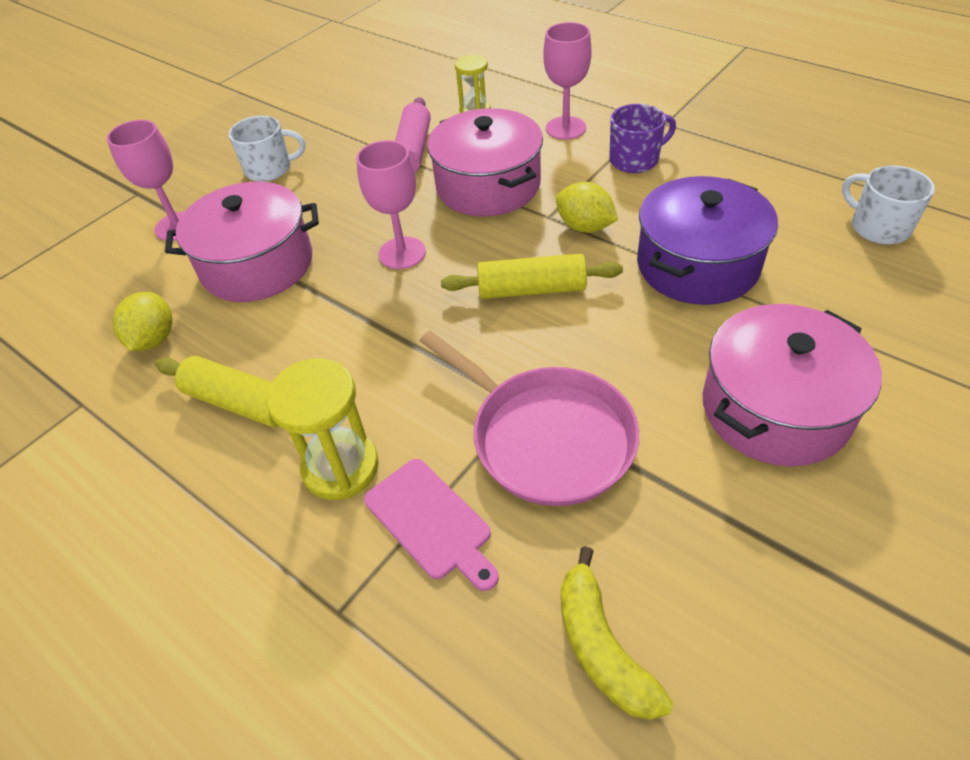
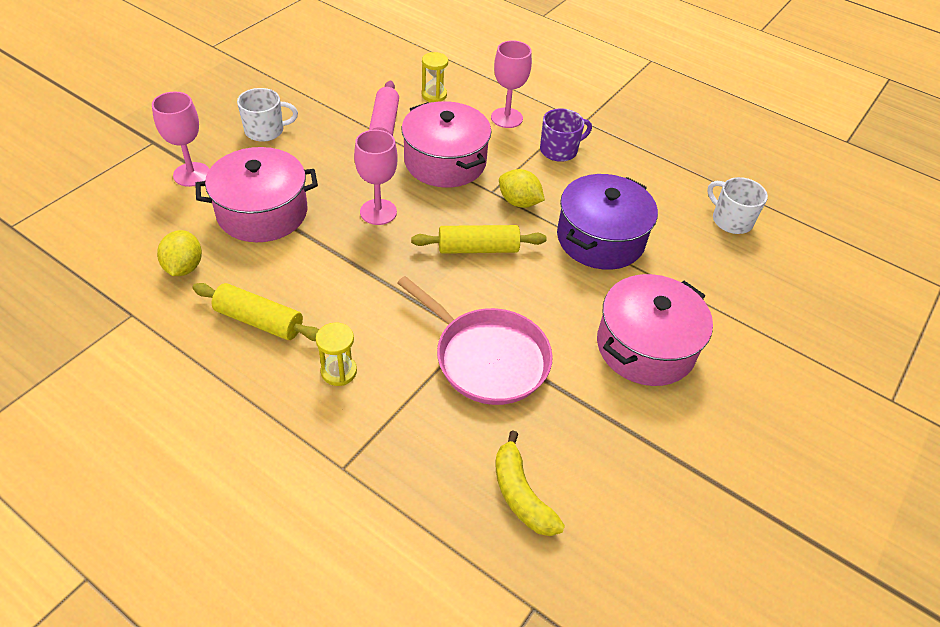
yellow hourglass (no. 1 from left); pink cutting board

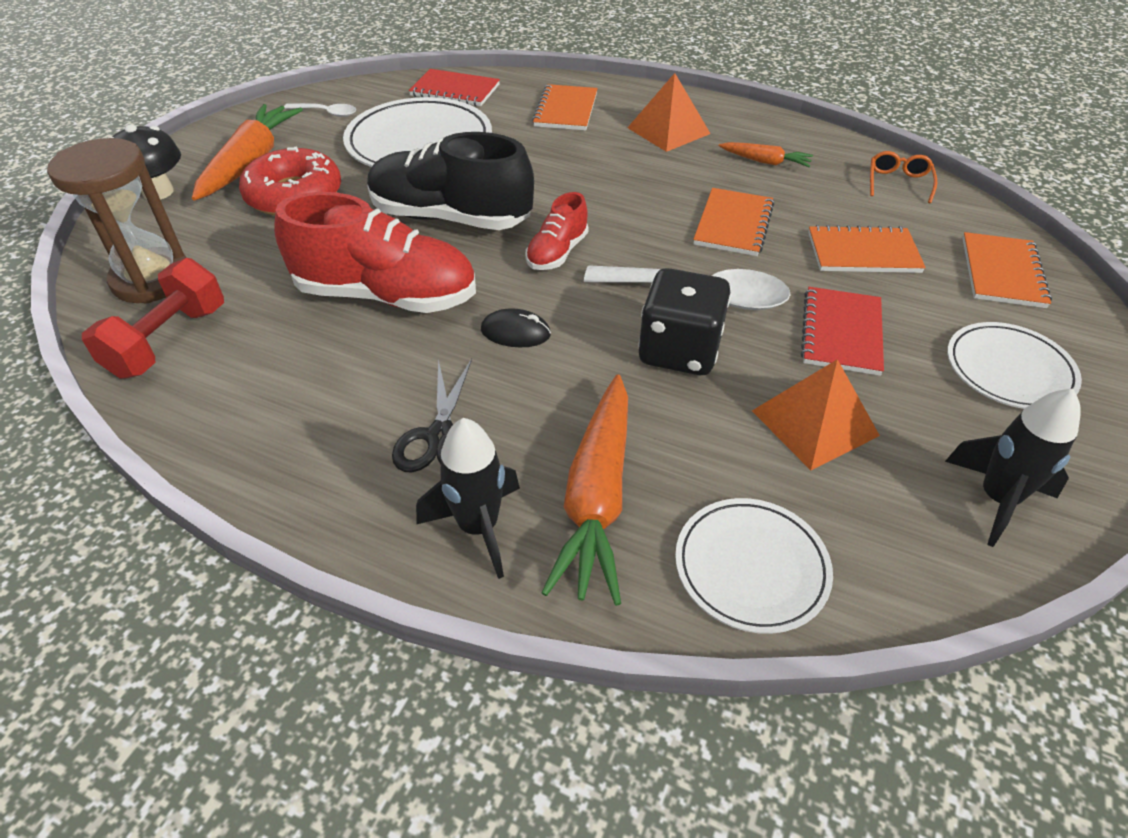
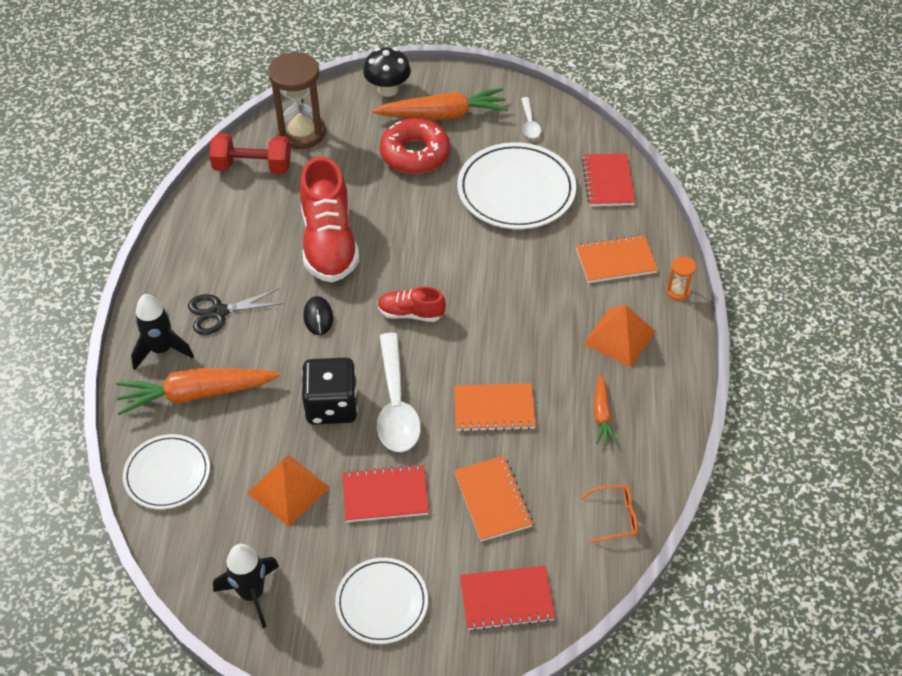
black shoe; red notebook (no. 2 from left); orange hourglass

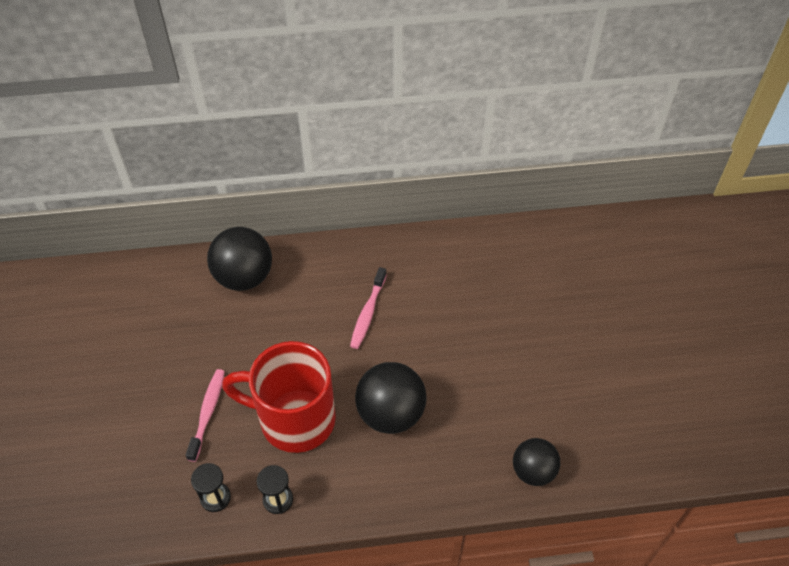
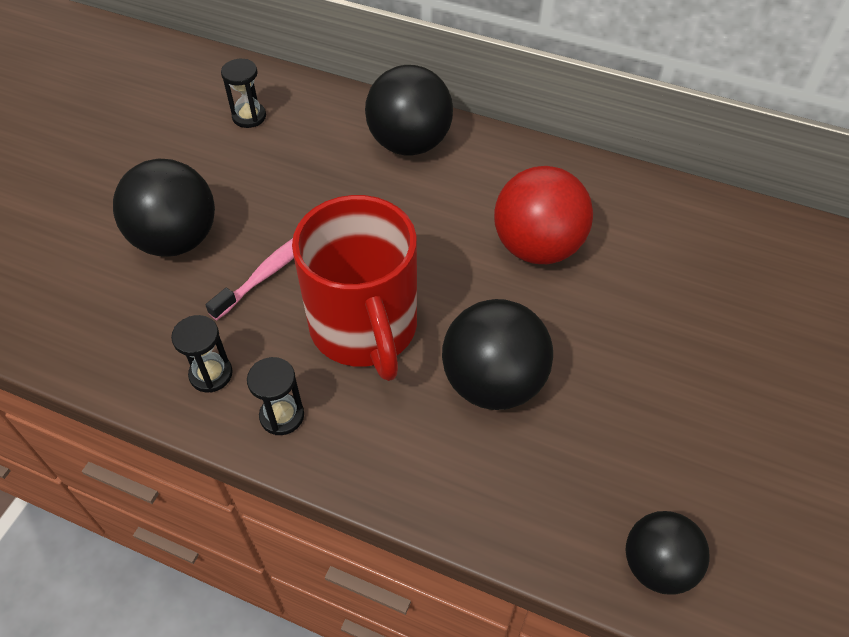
red mug; red ball; black ball (no. 1 from left); black hourglass (no. 2 from left)

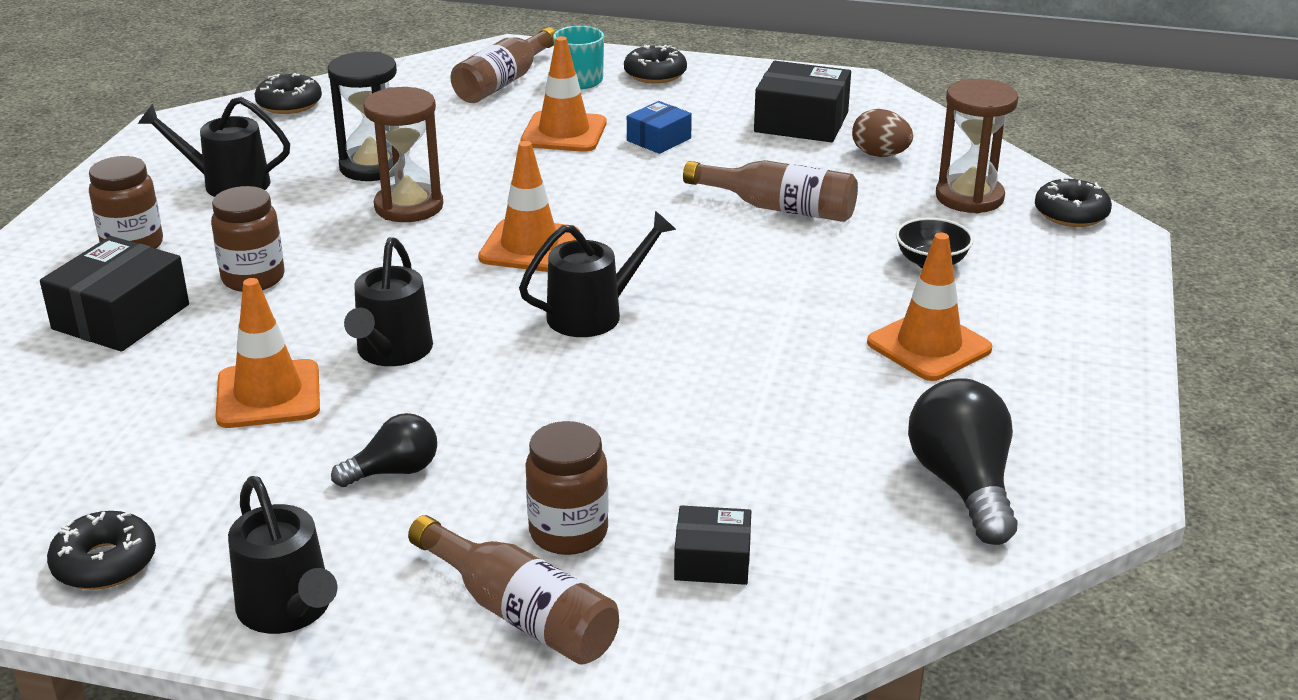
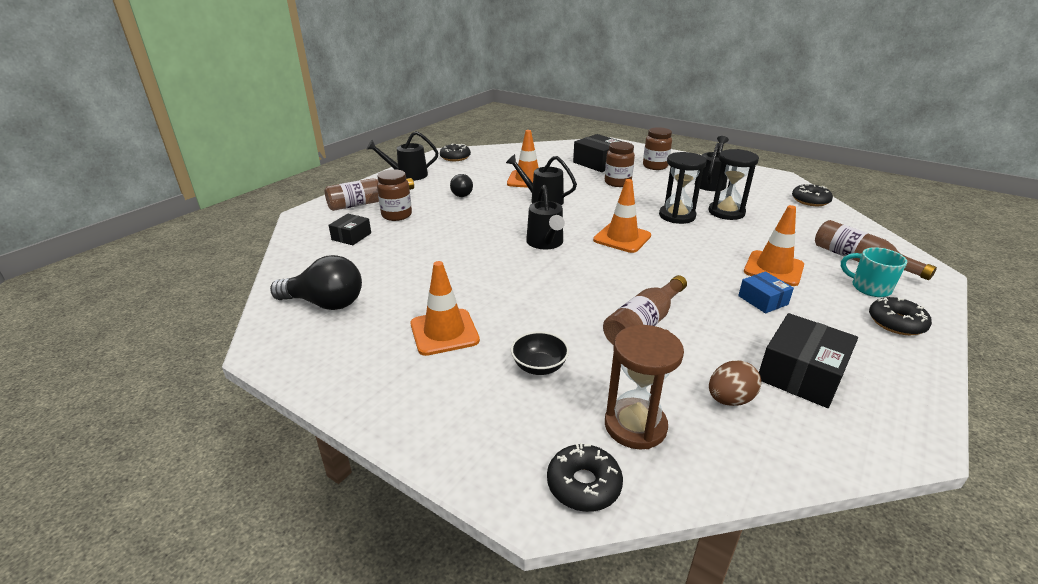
black hourglass (no. 1 from left)

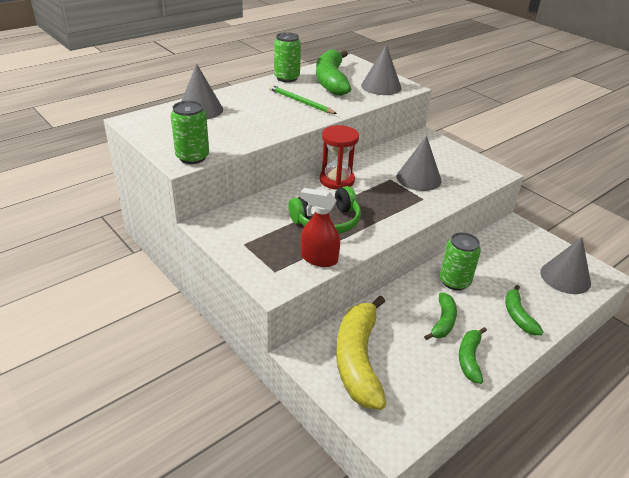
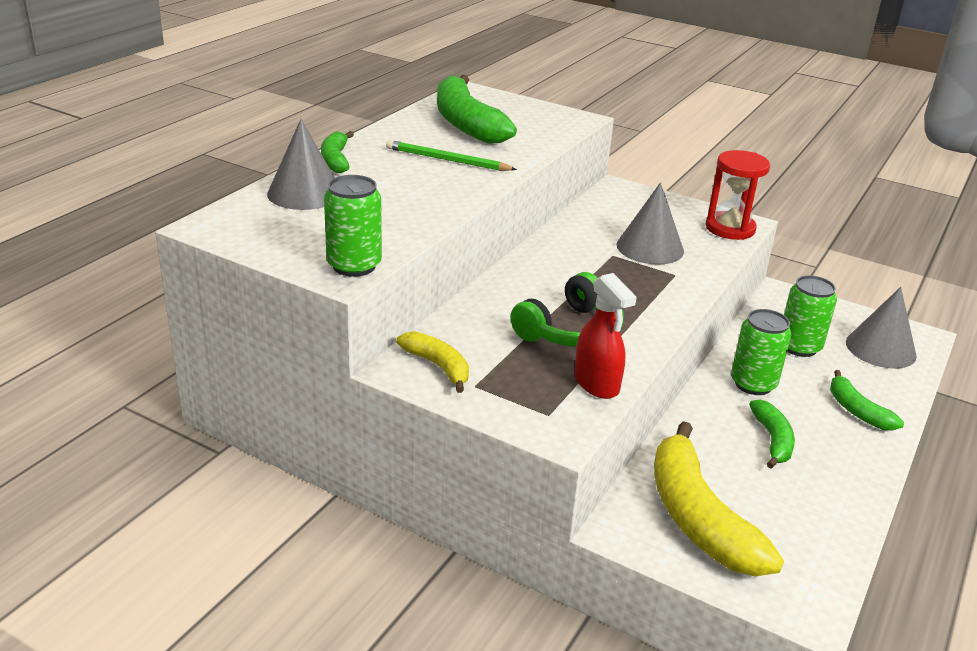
green can (no. 3 from left); red spray bottle; red hourglass; grey cone (no. 2 from left in the first image); green banana (no. 1 from left); yellow banana (no. 1 from left)

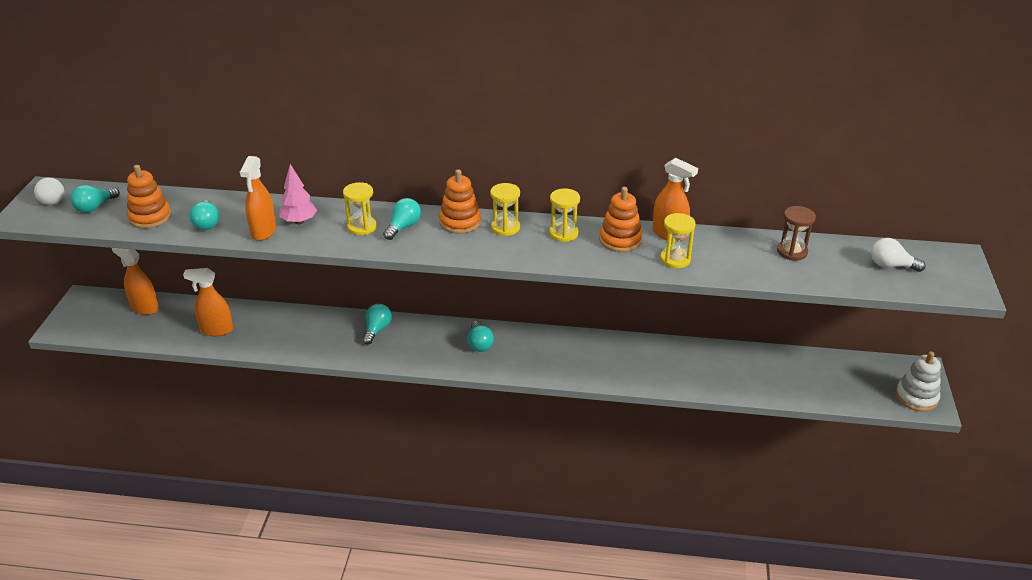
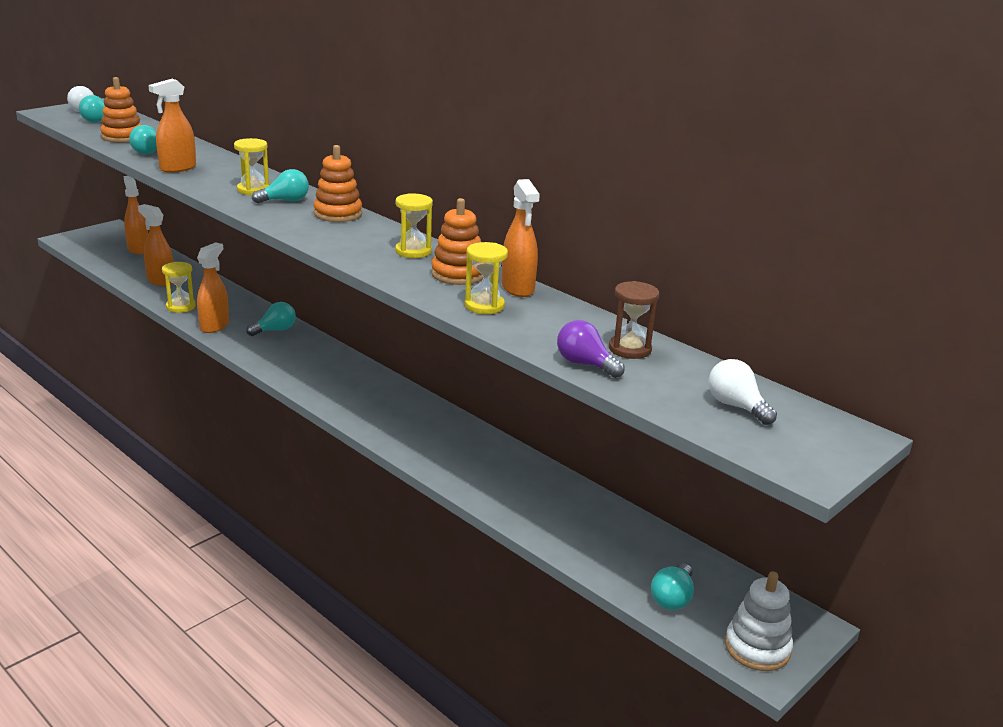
pink tree; turquoise light bulb (no. 5 from left); yellow hourglass (no. 1 from left); orange spray bottle (no. 4 from left); purple light bulb

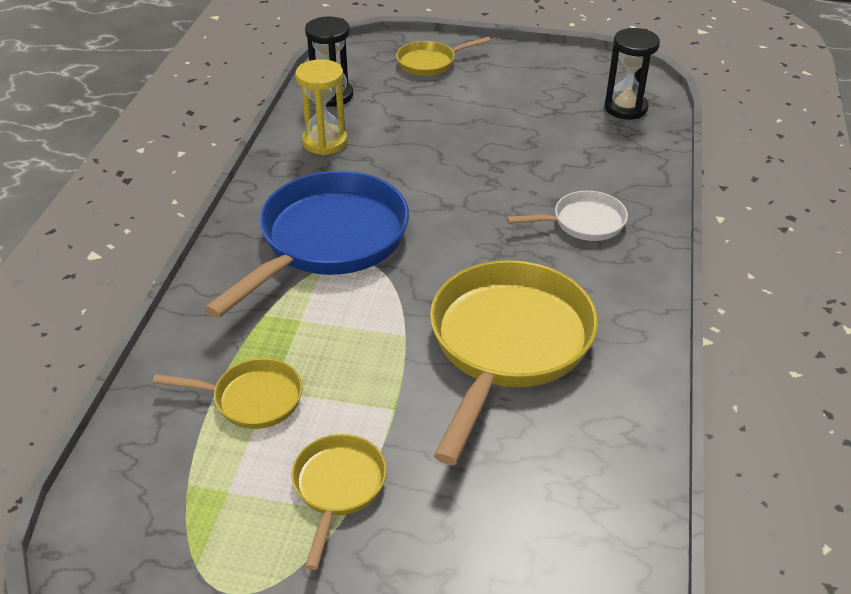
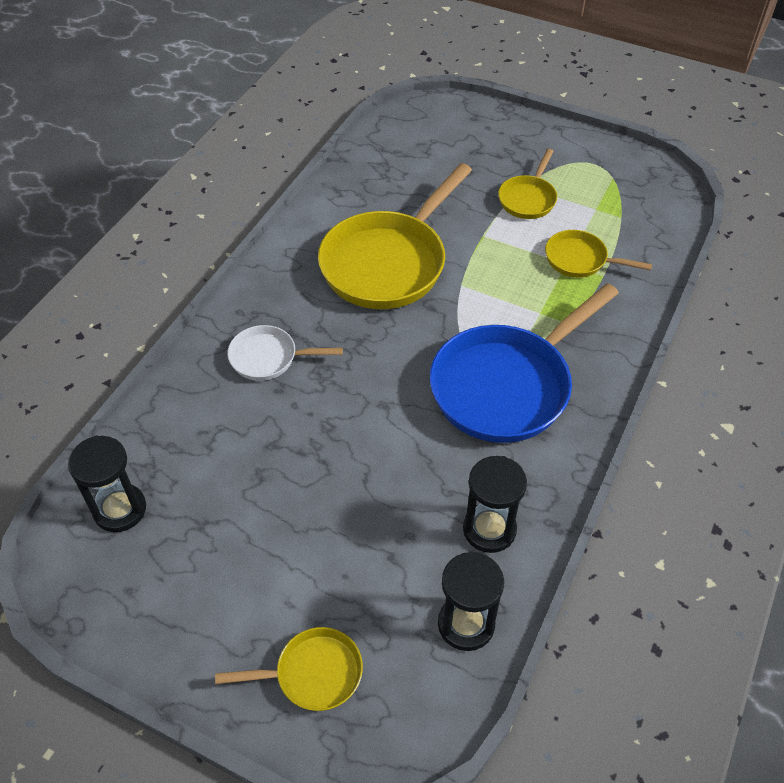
black hourglass (no. 3 from left)

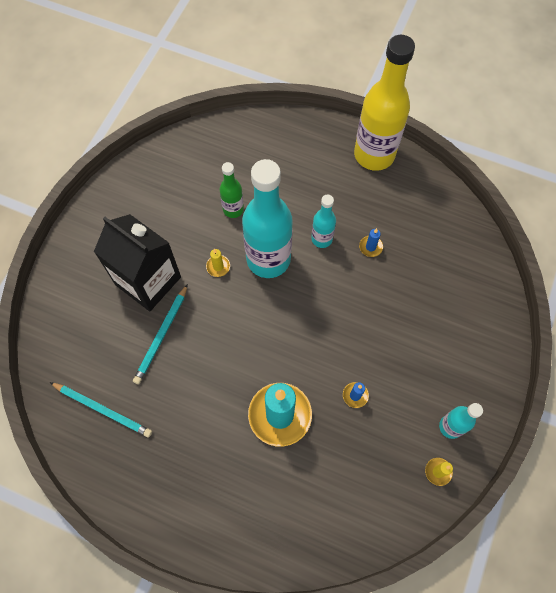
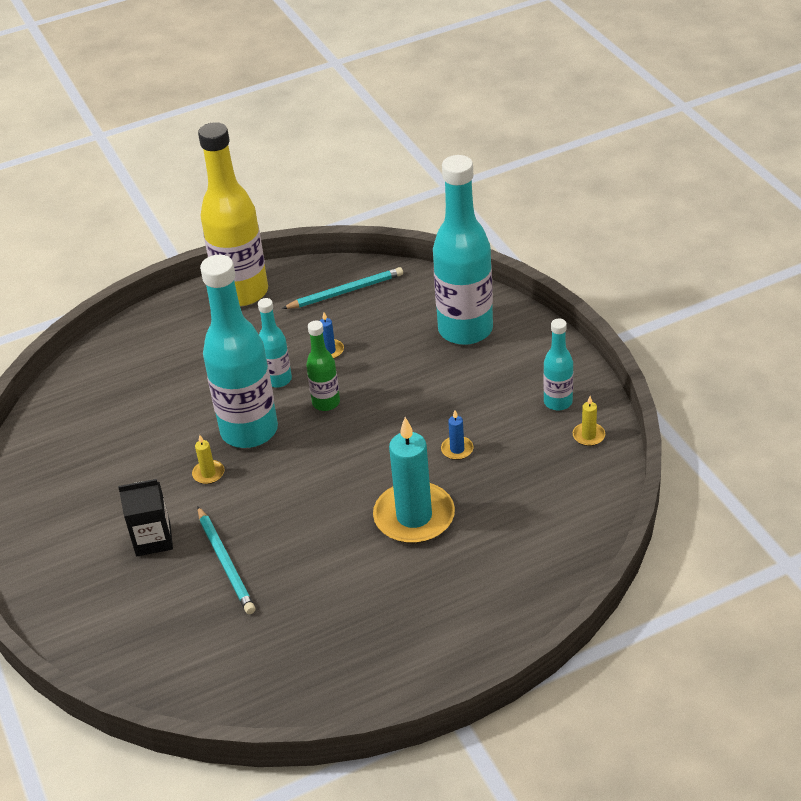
turquoise pencil (no. 2 from left); black carton; green bottle; turquoise bottle (no. 3 from left)

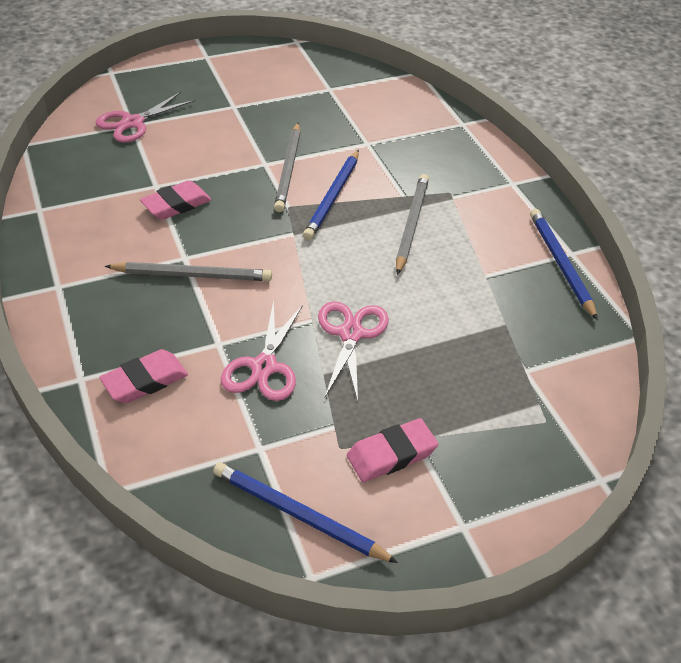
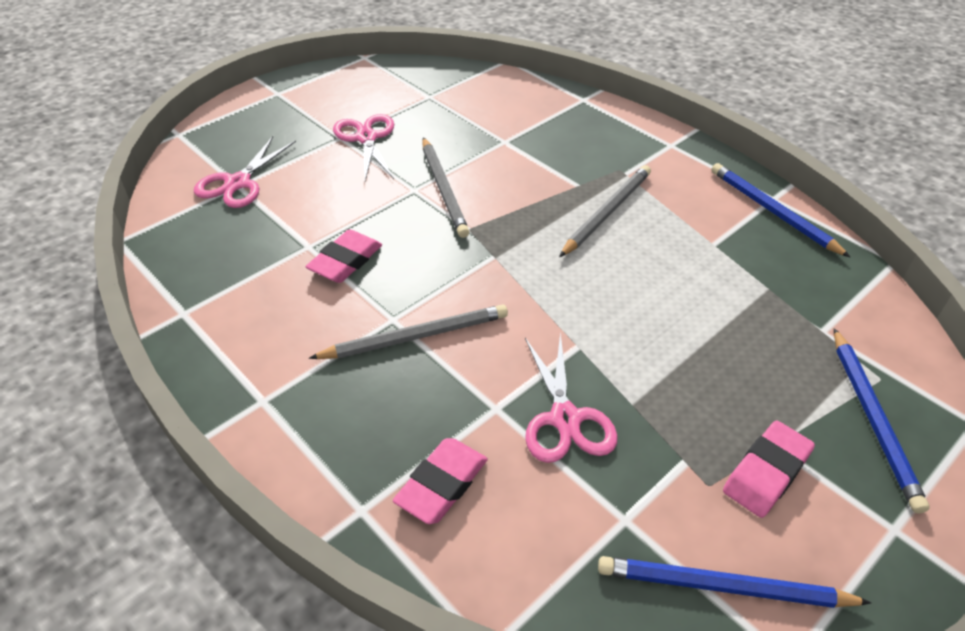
blue pencil (no. 3 from left); pink scissors (no. 2 from left); grey pencil (no. 3 from left)

